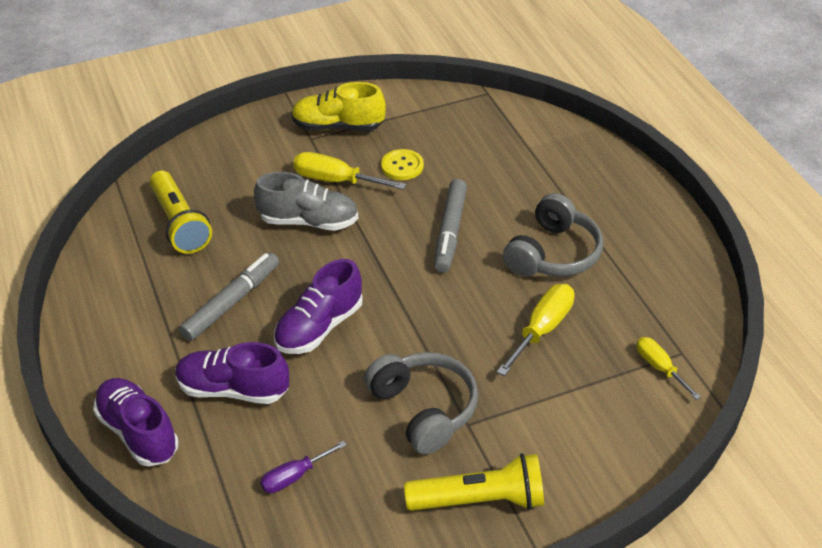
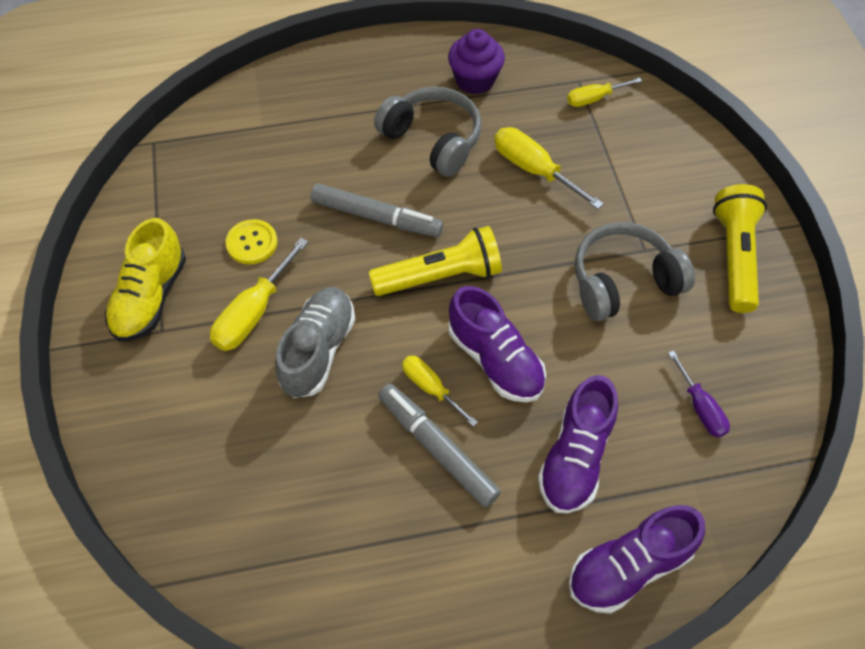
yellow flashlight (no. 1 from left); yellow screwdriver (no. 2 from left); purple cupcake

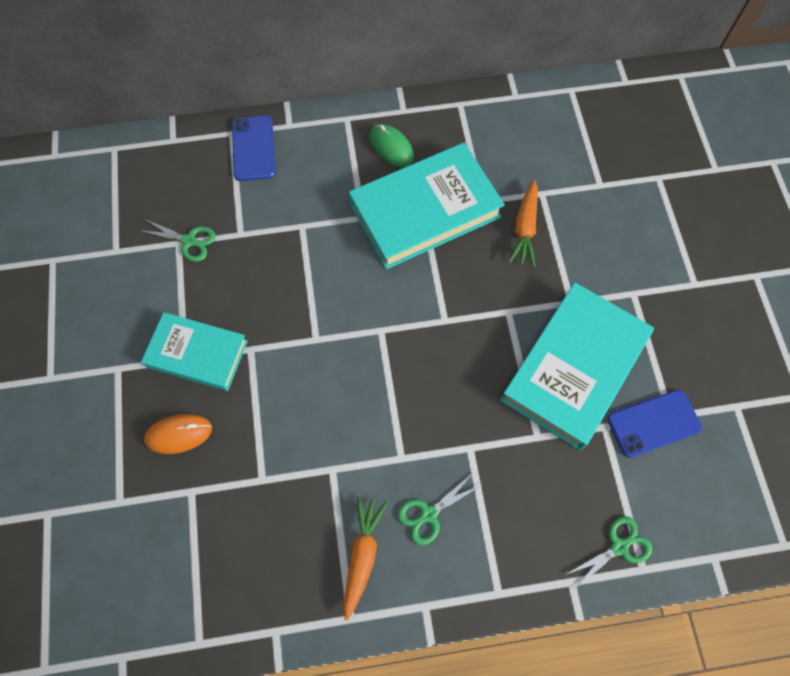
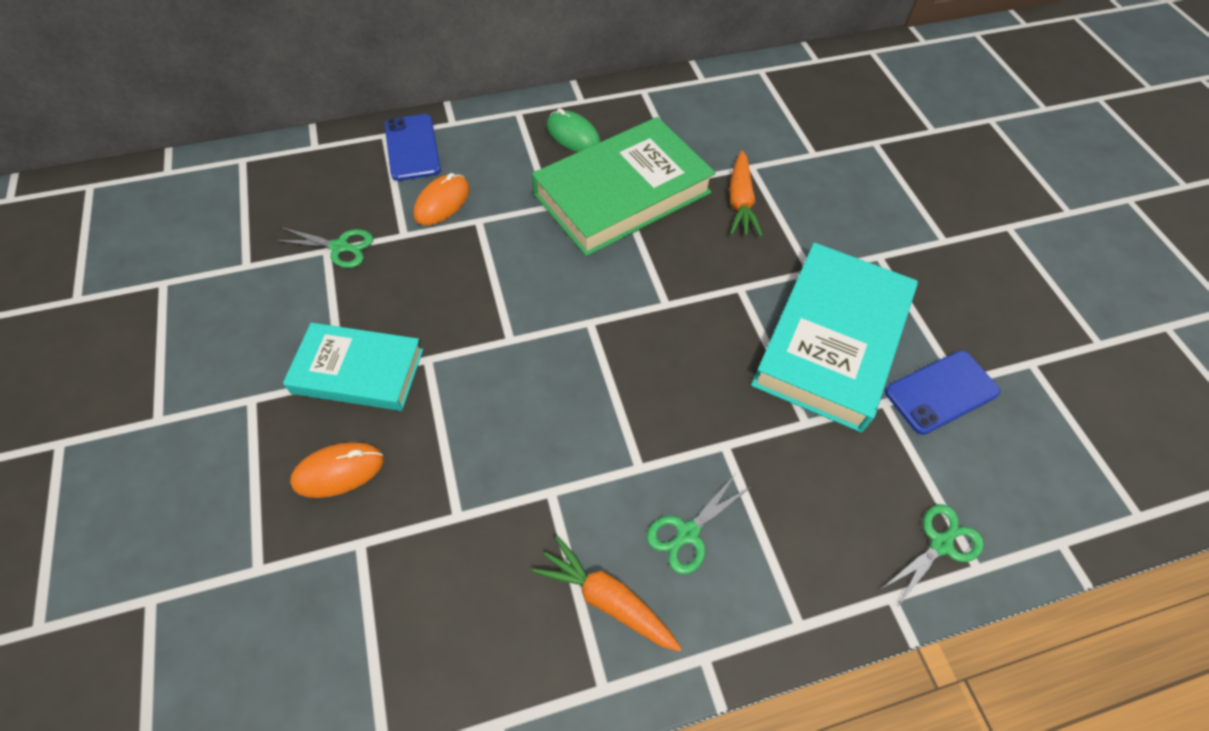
orange carrot (no. 1 from left); green book; orange mouse (no. 2 from left)

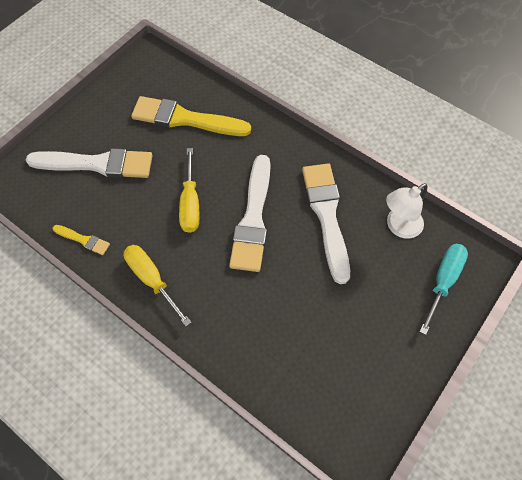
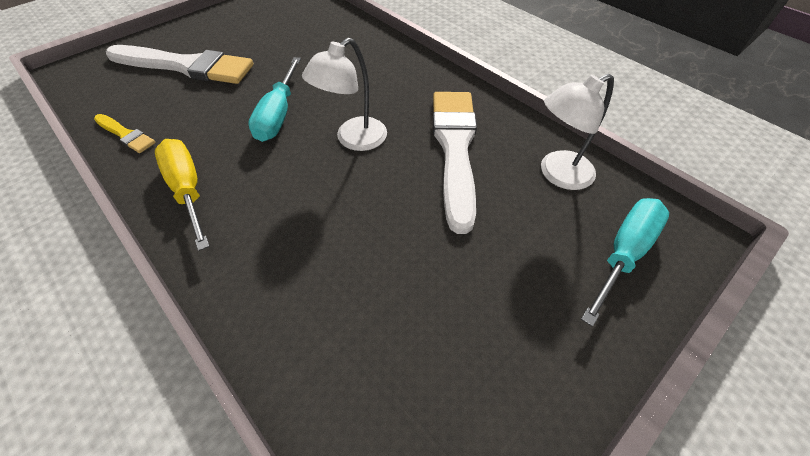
yellow brush (no. 2 from left in the first image); turquoise screwdriver (no. 1 from left); white lamp (no. 1 from left)

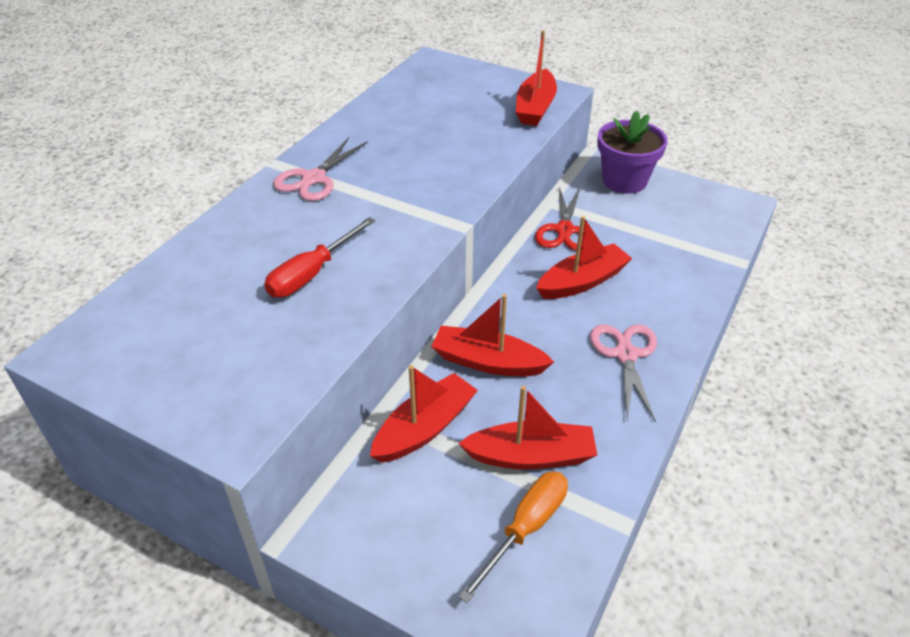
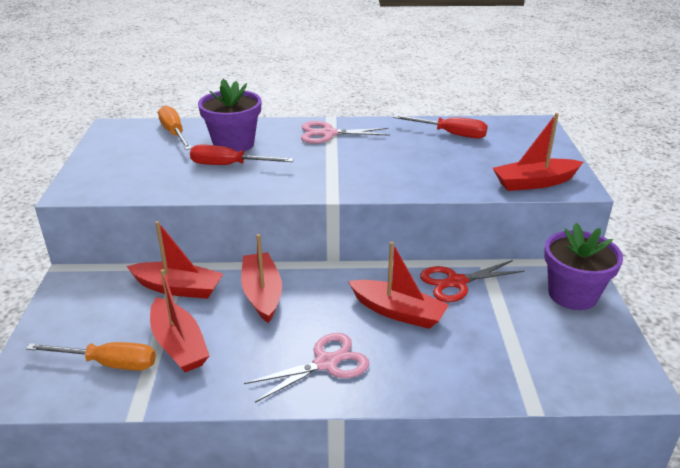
orange screwdriver (no. 2 from left); purple flower pot (no. 1 from left); red screwdriver (no. 2 from left)

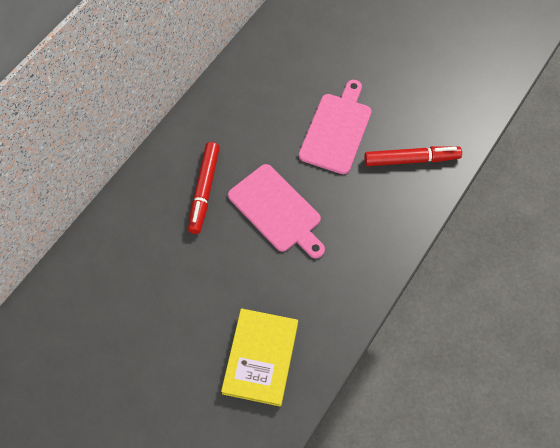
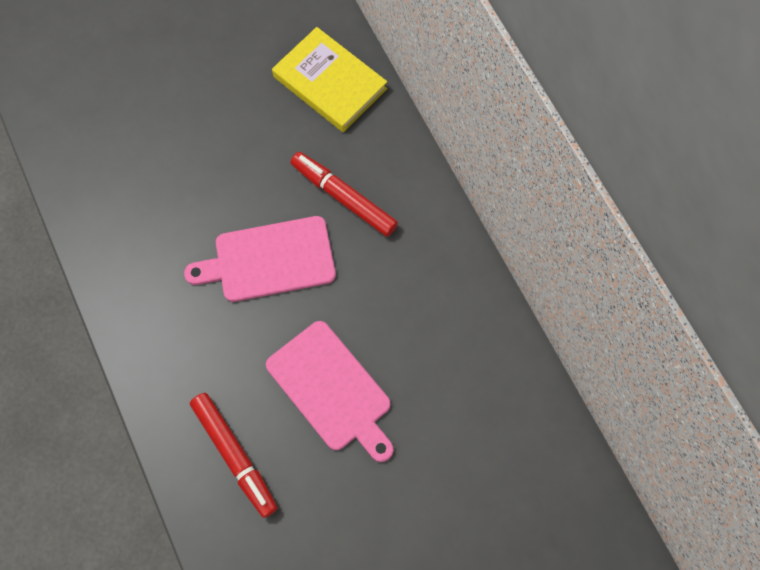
yellow book; red marker (no. 1 from left)

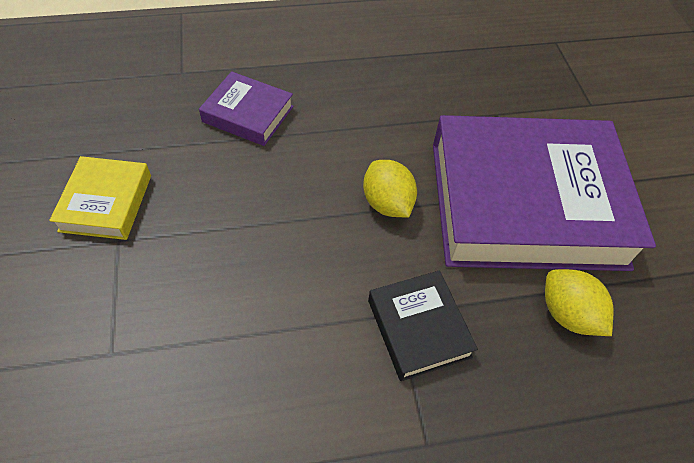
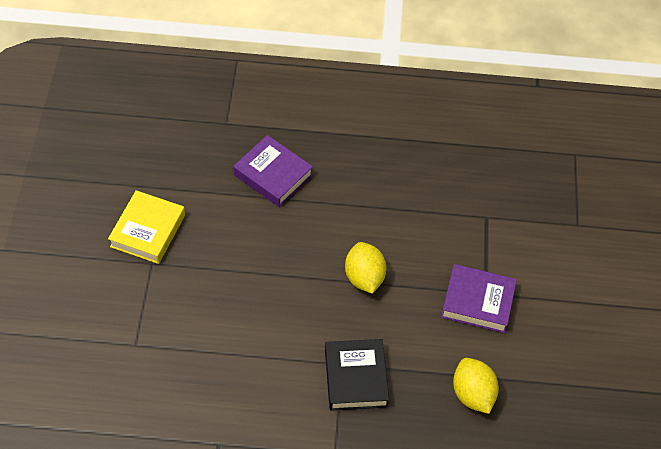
purple book (no. 2 from left)

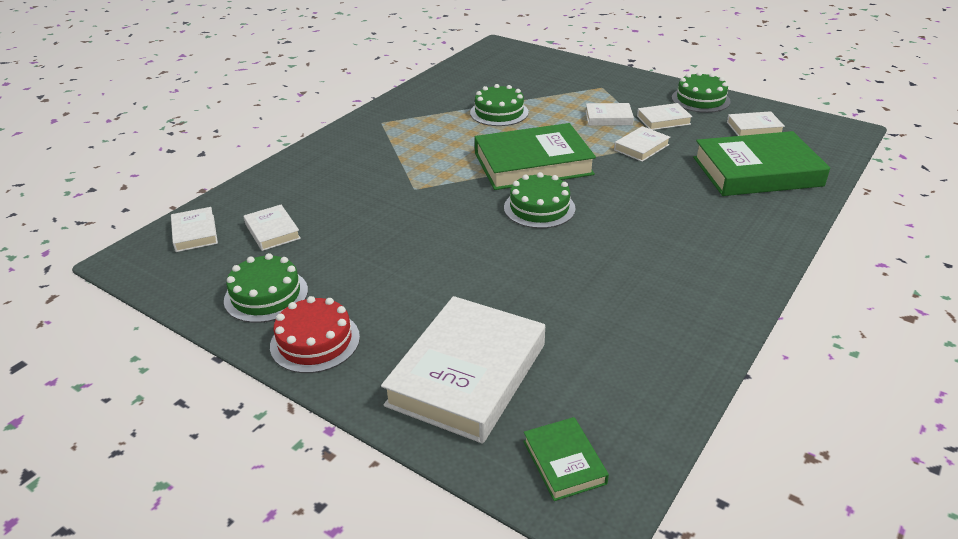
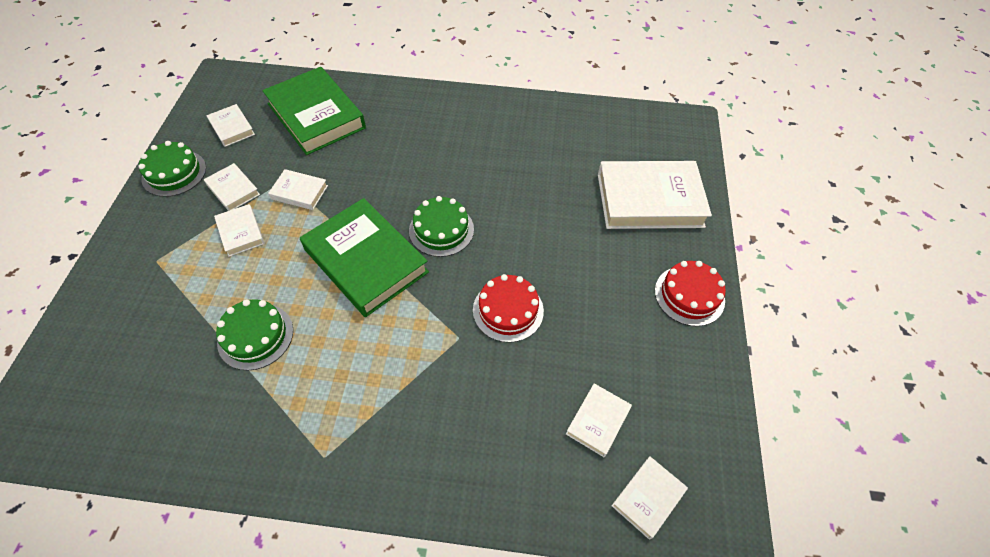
green cake (no. 1 from left in the first image); green book (no. 2 from left in the first image); red cake (no. 1 from left)

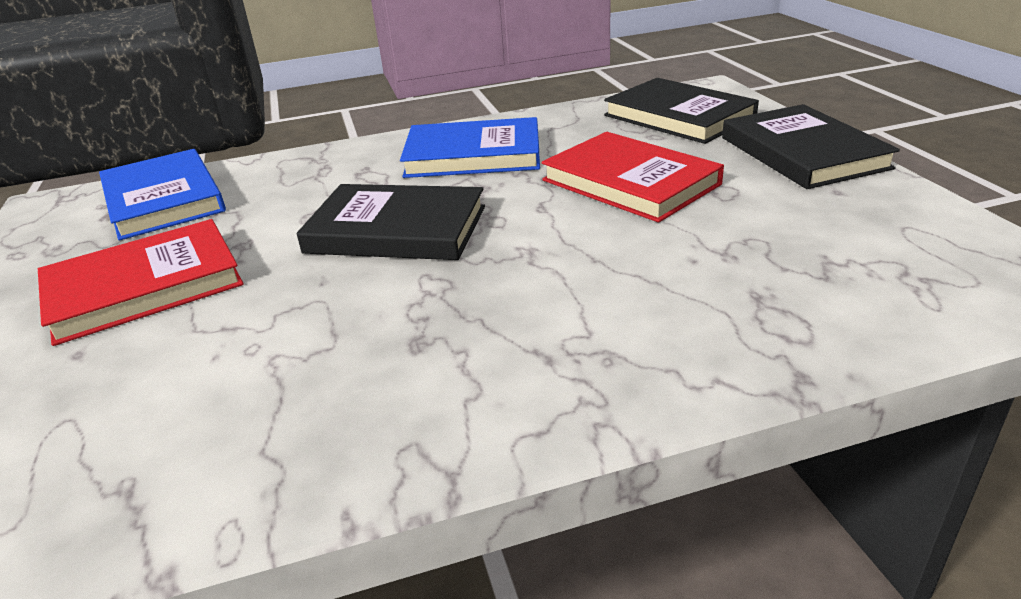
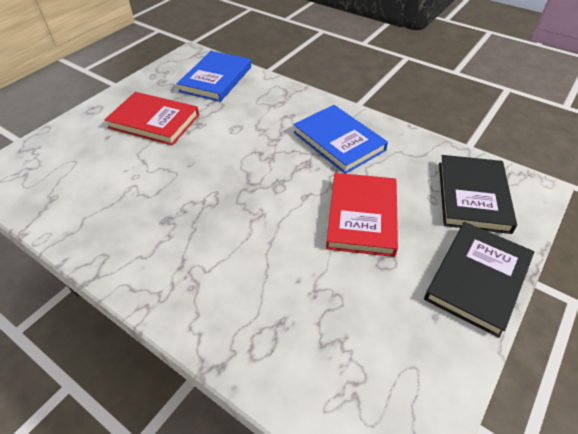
black book (no. 1 from left in the first image)

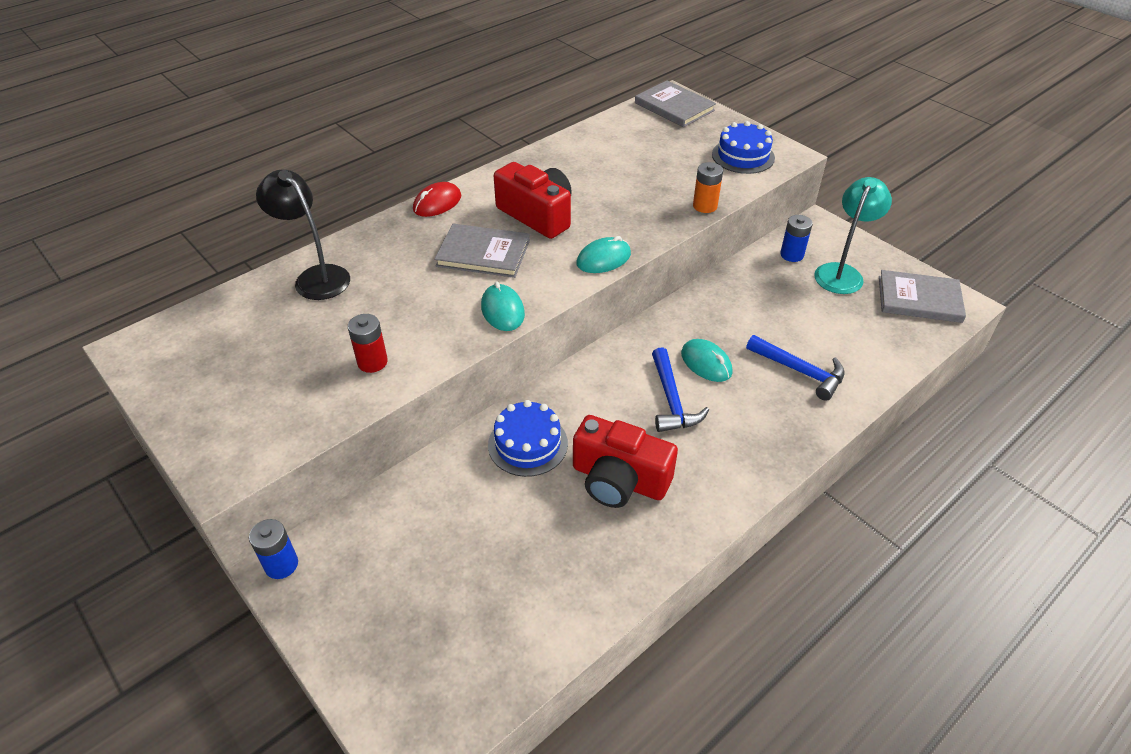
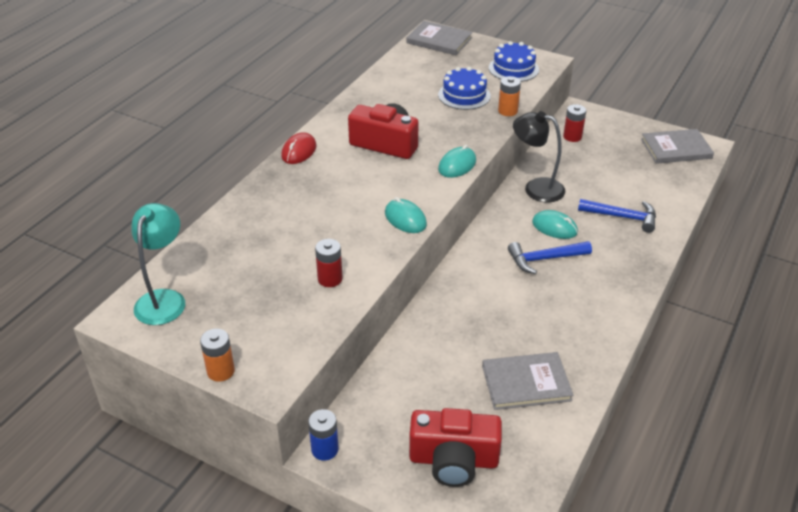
black lamp; grey book (no. 2 from left); blue cake (no. 1 from left); red camera (no. 2 from left); blue hammer (no. 1 from left); red battery (no. 2 from left); turquoise lamp; orange battery (no. 1 from left)

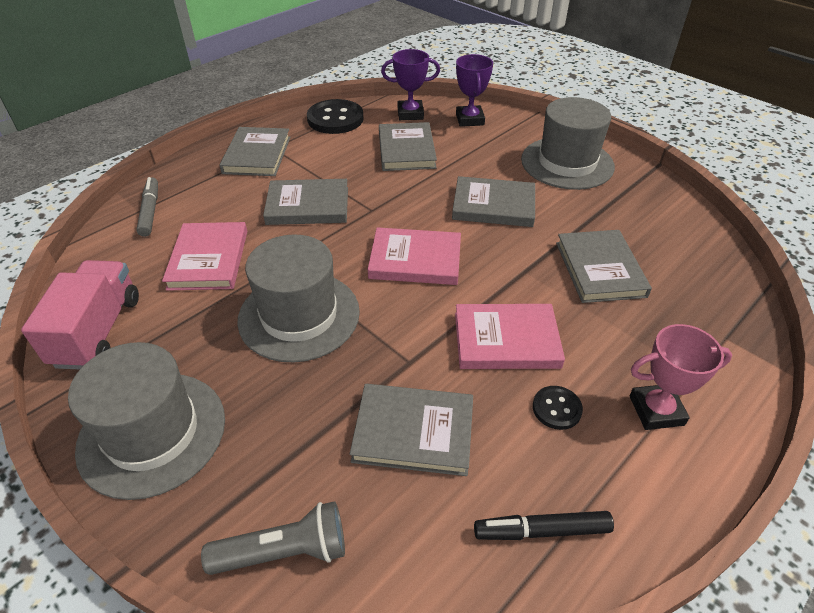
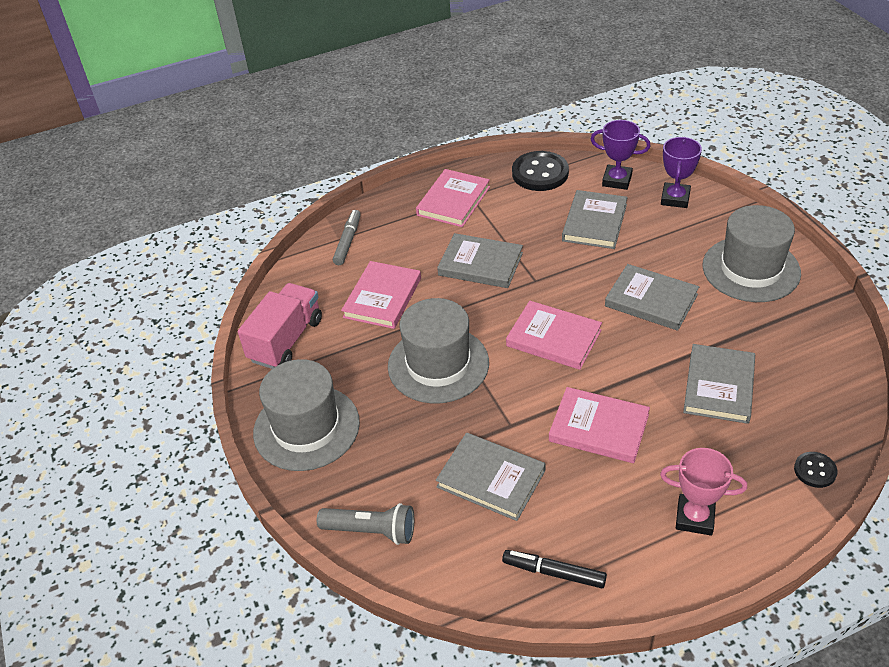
pink book (no. 2 from left); black button (no. 2 from left)

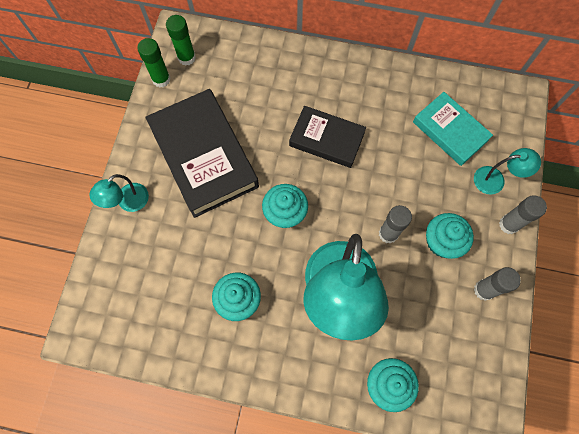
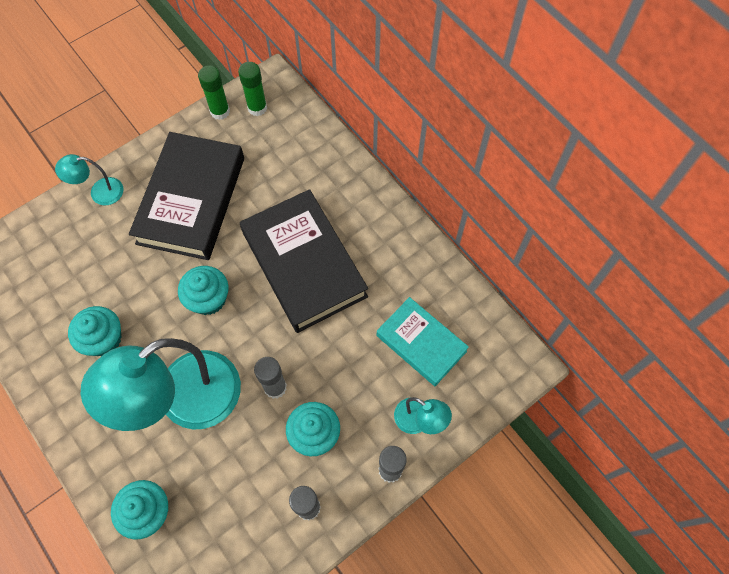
black book (no. 2 from left); turquoise book

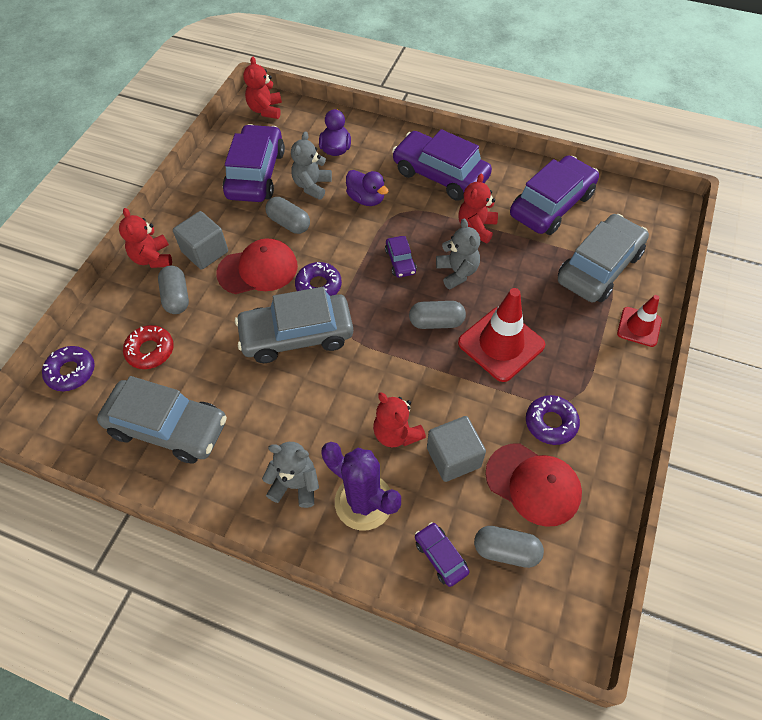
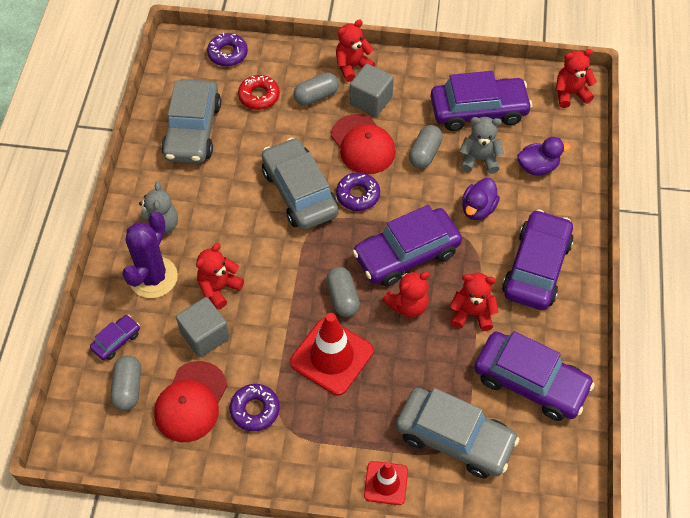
purple car (no. 2 from left); red teddy bear (no. 3 from left)

